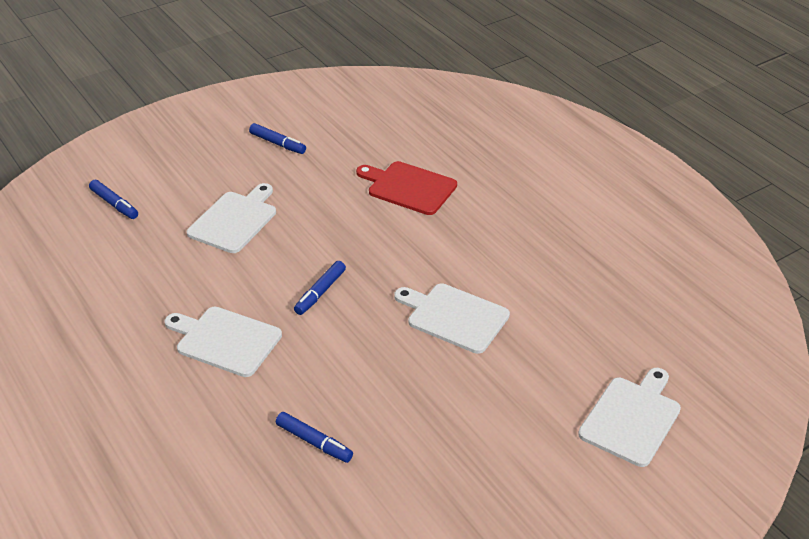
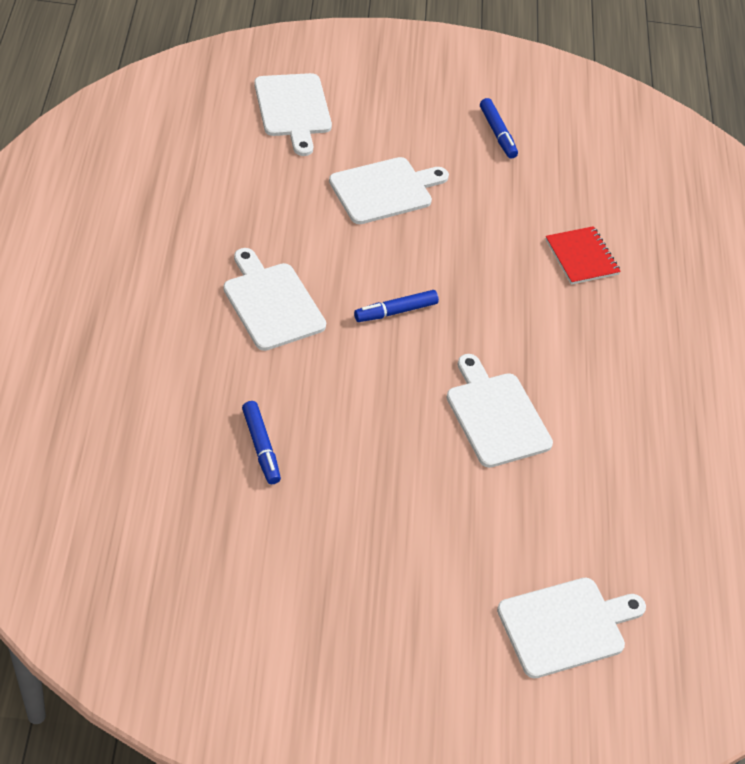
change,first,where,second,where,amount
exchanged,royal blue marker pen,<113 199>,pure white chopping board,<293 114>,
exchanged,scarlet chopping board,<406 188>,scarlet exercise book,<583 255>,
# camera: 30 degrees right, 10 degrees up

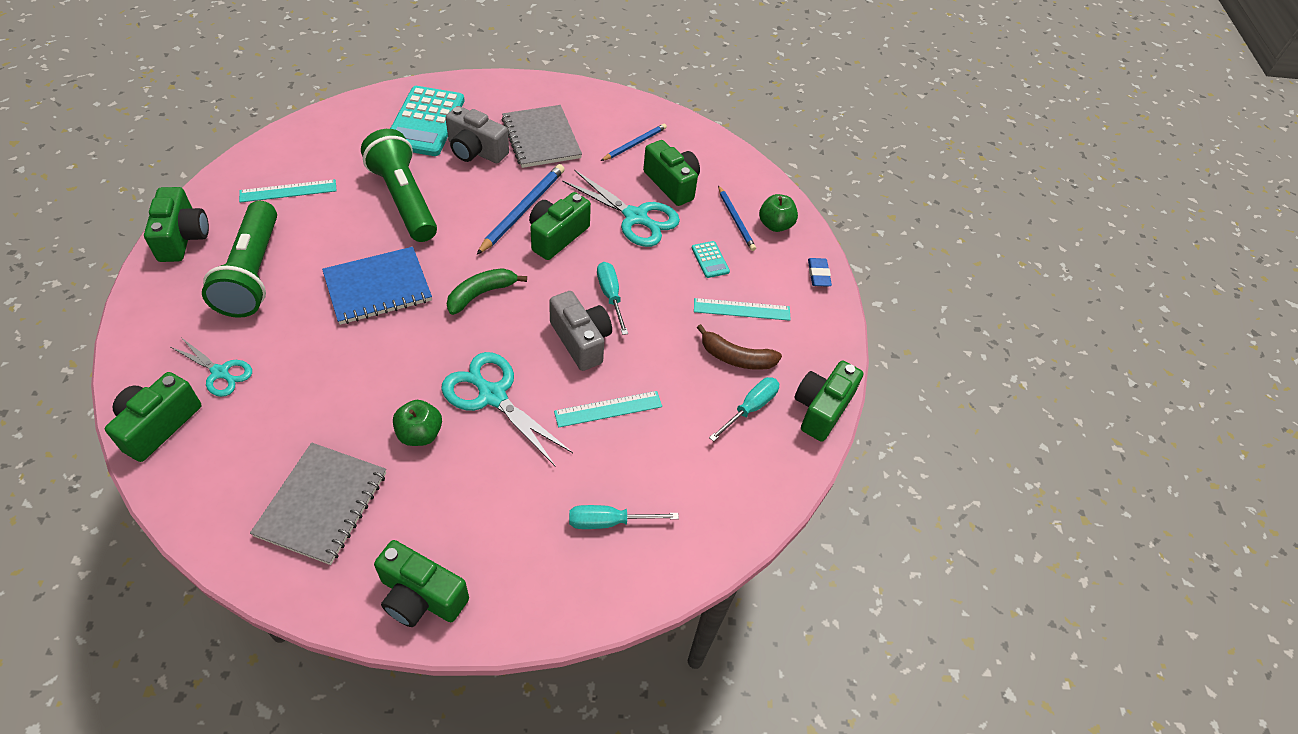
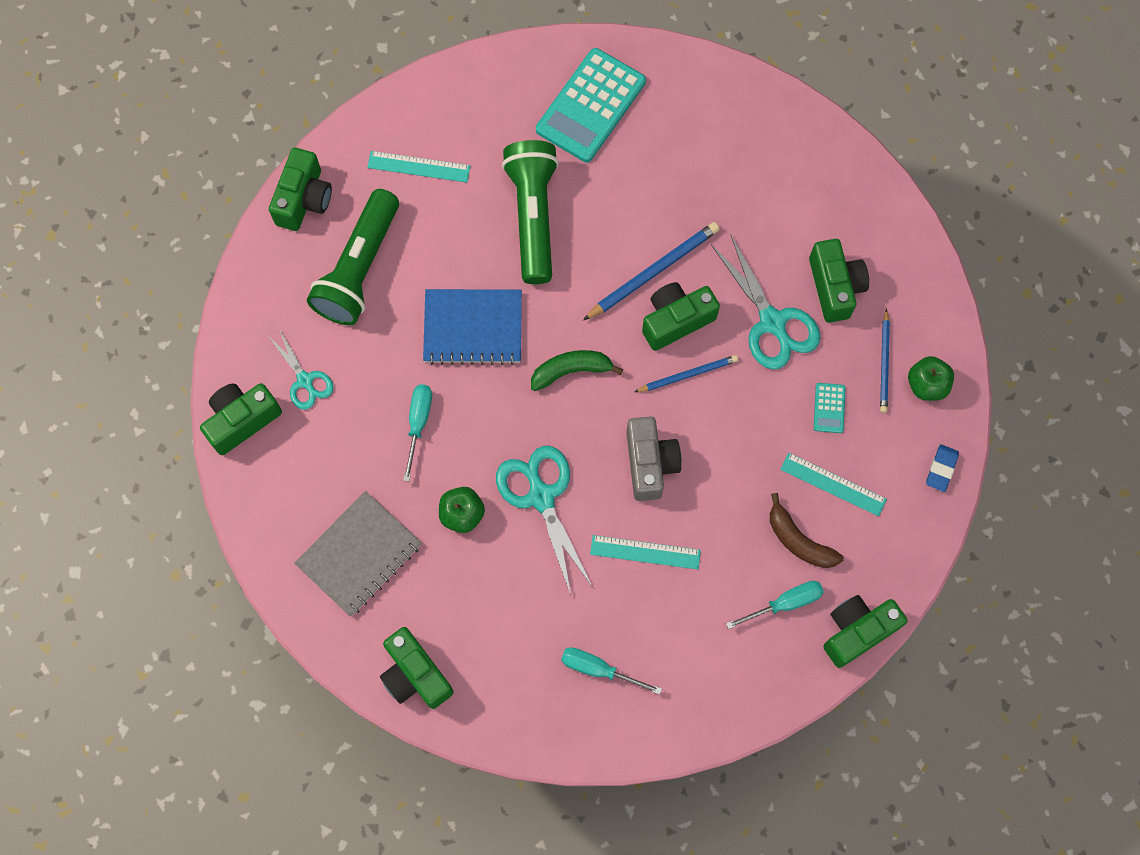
change,first,where,second,where,amount
relocated,turquoise screwdriver,<612 298>,,<417 433>,
relocated,royal blue pencil,<634 142>,,<686 373>,
missing,ash-grey camera,<477 134>,,,
missing,ash-grey exercise book,<542 136>,,,
# camera: 30 degrees right, 20 degrees up

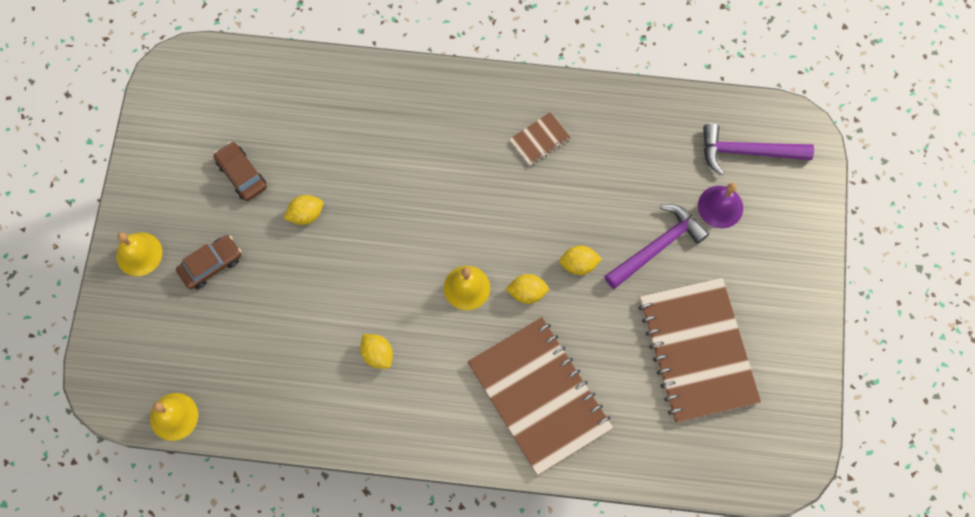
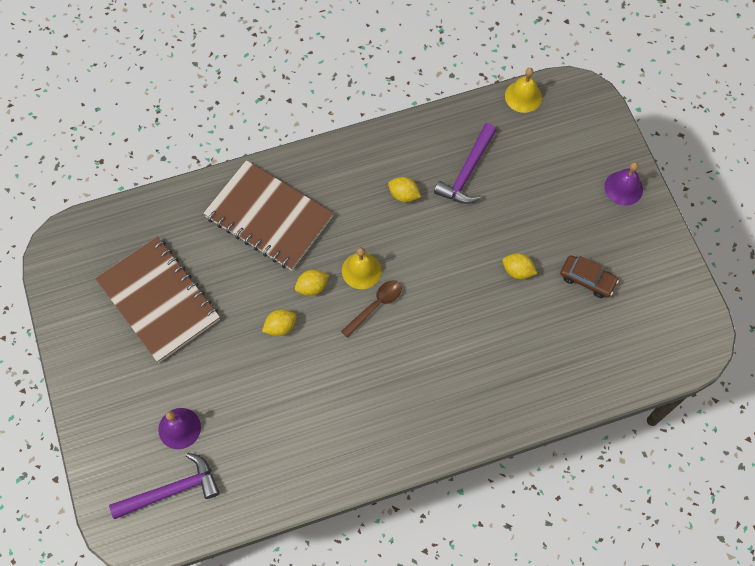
change,first,where,second,where,amount
appeared,,,dark brown tablespoon,<371 309>,
relocated,royal purple claw hammer,<656 246>,,<465 163>,
spun,yellow toy lemon,<303 210>,,<520 266>,75 degrees clockwise
colour,yellow bell,<139 254>,royal purple bell,<623 184>,
missing,dark brown car,<208 262>,,,
missing,dark brown exercise book,<540 139>,,,
# camera: 155 degrees right, 5 degrees down

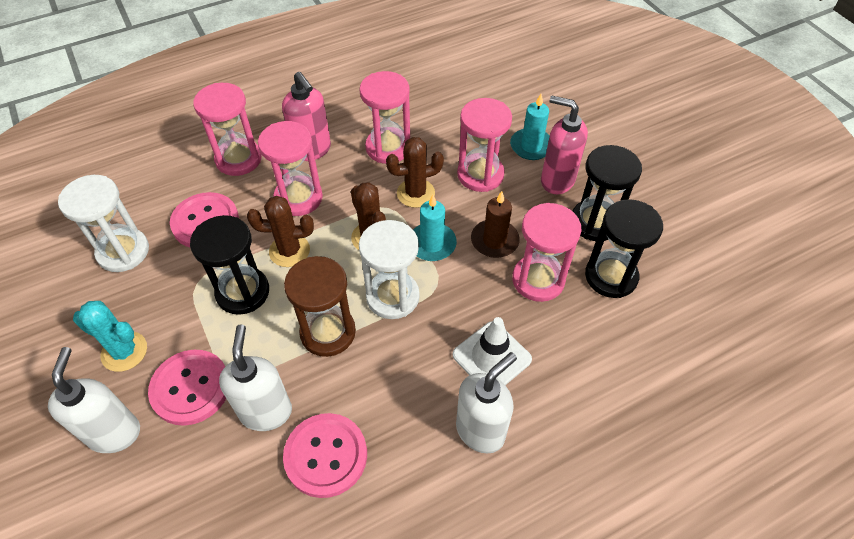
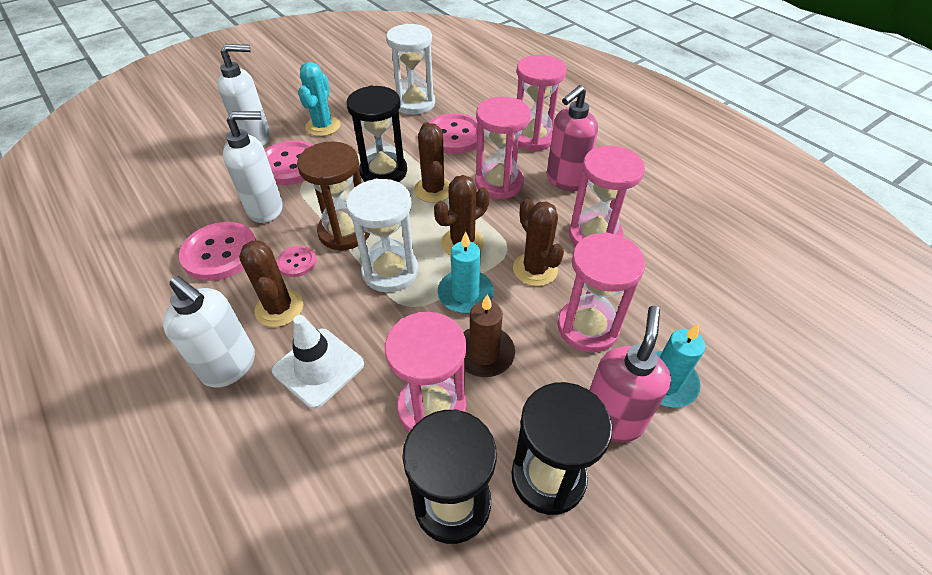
change,first,where,second,where,amount
appeared,,,dark brown saguaro cactus,<271 284>,
appeared,,,rose-pink sewing button,<297 261>,
# camera: 80 degrees right, 5 degrees down

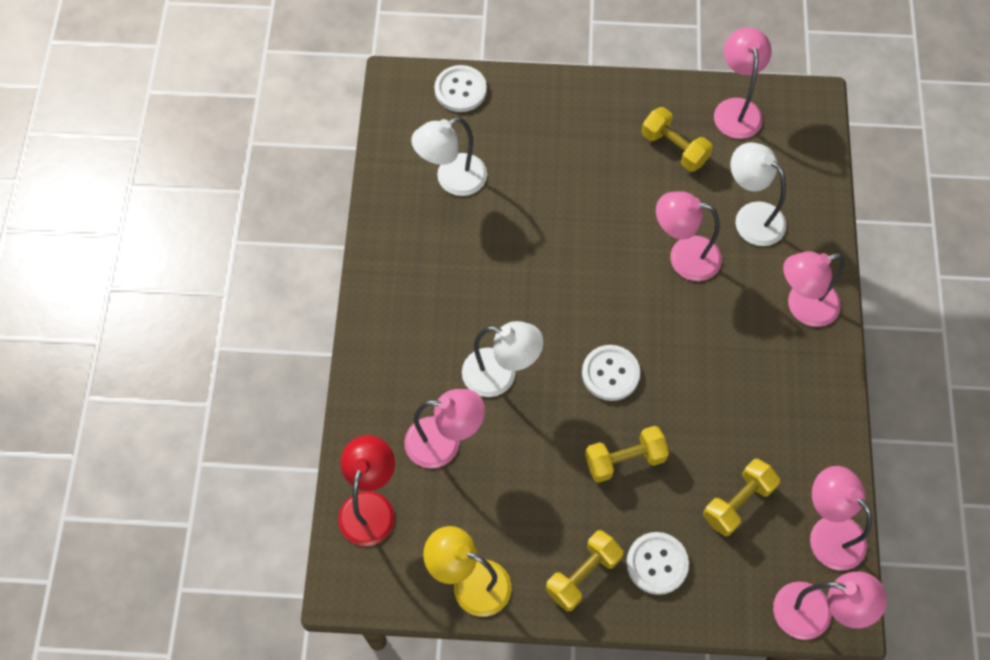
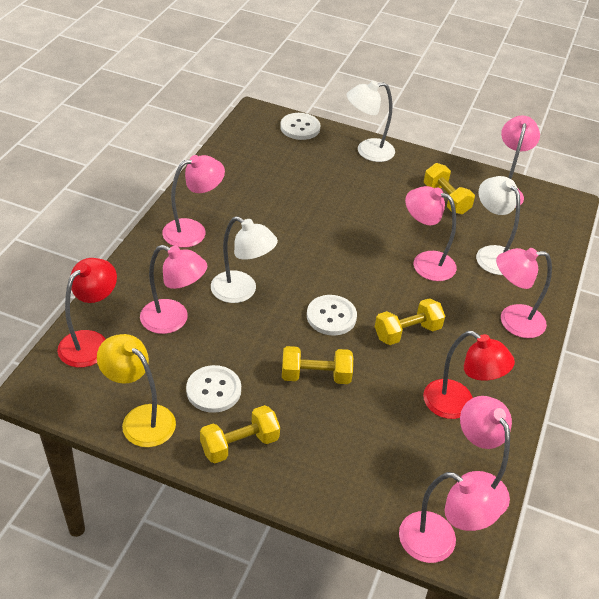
change,first,where,second,where,amount
appeared,,,rose-pink desk lamp,<193 201>,
relocated,pure white sewing button,<657 563>,,<213 389>,
relocated,pure white desk lamp,<449 156>,,<371 121>,
relocated,yellow hand weight,<741 497>,,<410 321>,
appeared,,,scarlet desk lamp,<469 375>,
# camera: 15 degrees right, 20 degrees down

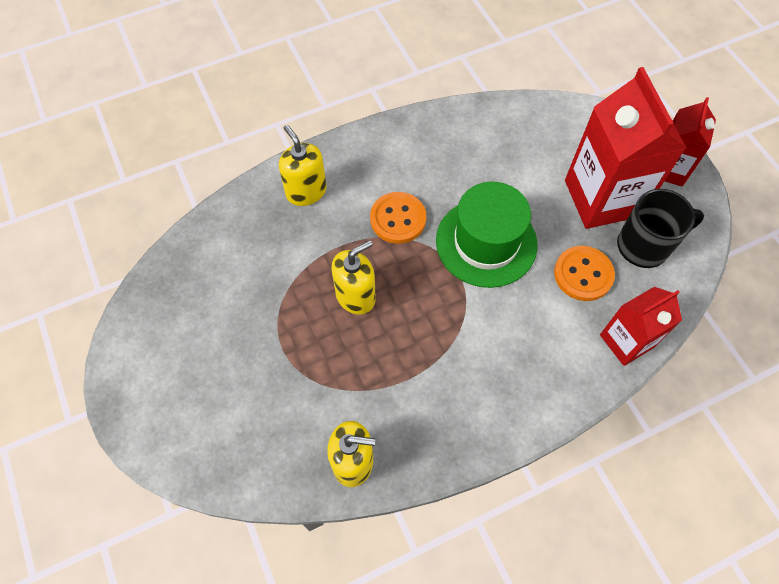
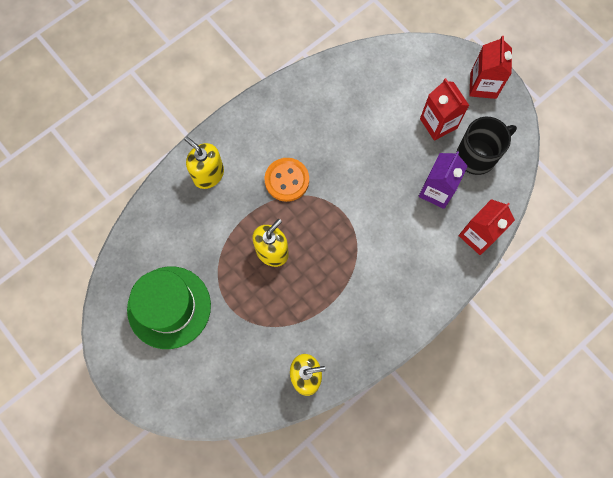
change,first,where,second,where,amount
relocated,green hat,<486 234>,,<169 307>,
exchanged,bright orange sewing button,<584 273>,royal purple juice carton,<443 180>,
size,scarlet juice carton,<625 148>,,<445 109>,x0.58
# camera: 15 degrees left, 10 degrees up

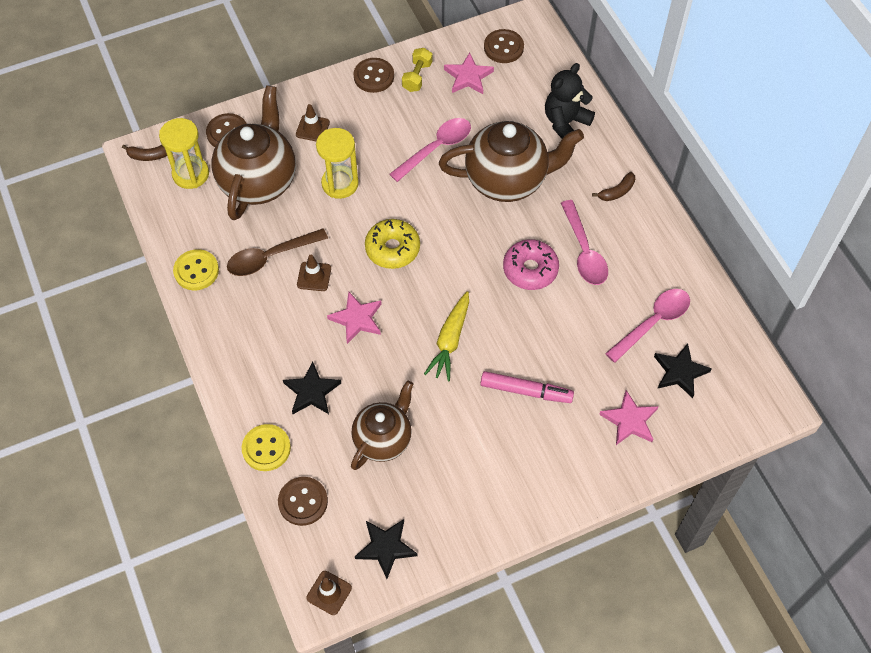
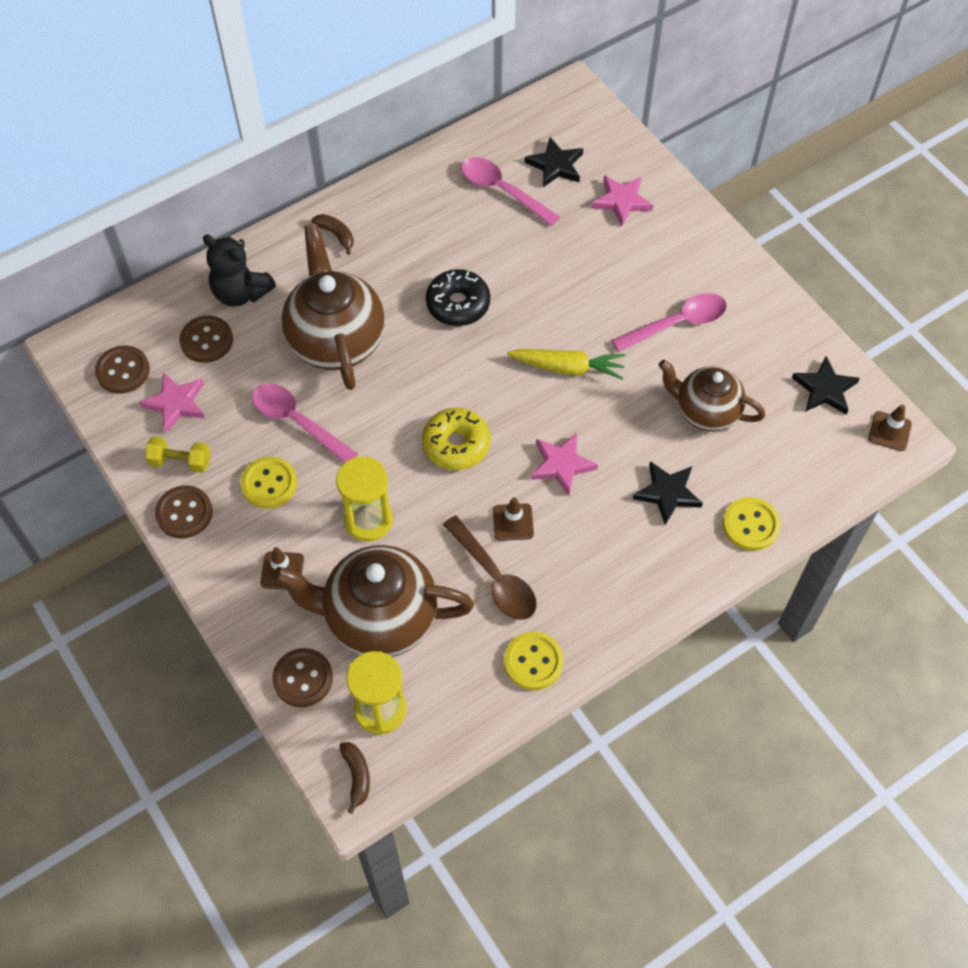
change,first,where,second,where,amount
relocated,dark brown sewing button,<303 501>,,<206 339>,
appeared,,,yellow sewing button,<269 483>,
colour,rose-pink glazed donut,<531 264>,ebony glazed donut,<458 297>,
relocated,rose-pink tablespoon,<584 242>,,<669 322>,
missing,rose-pink marker pen,<527 387>,,,
# camera: 100 degrees left, 0 degrees up

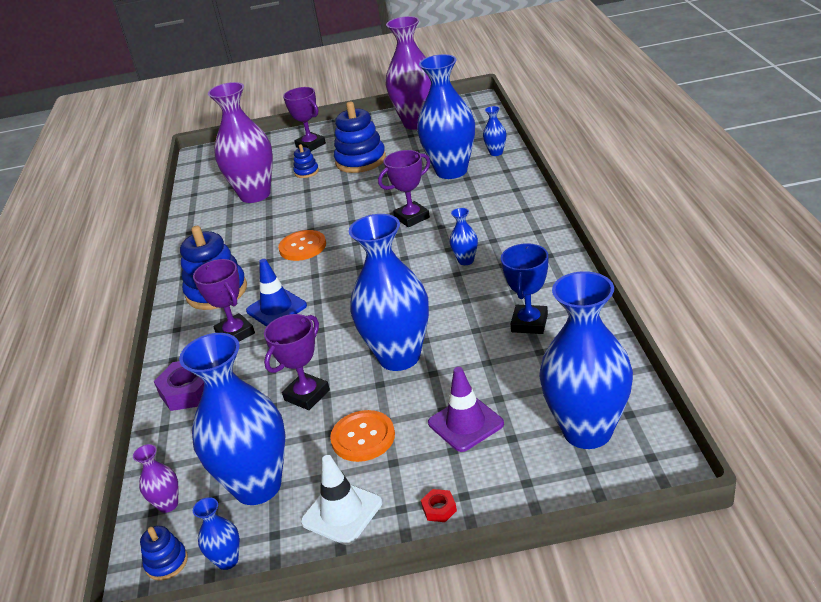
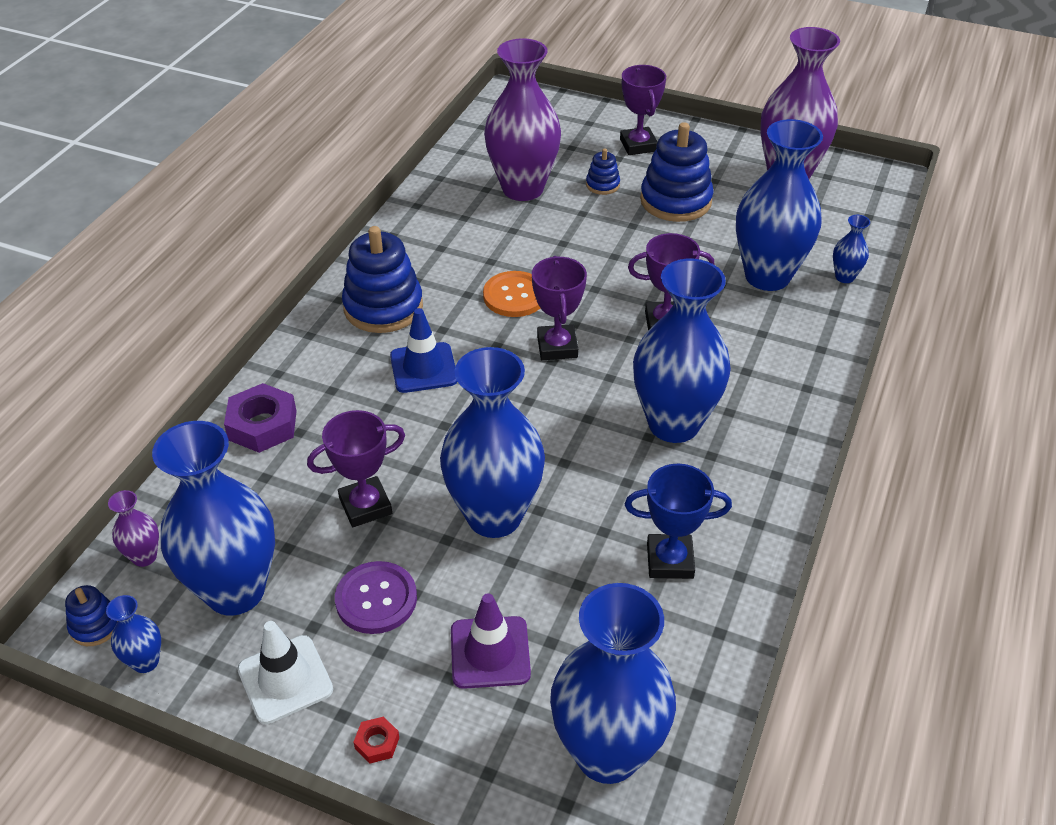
change,first,where,second,where,amount
colour,bright orange sewing button,<362 436>,royal purple sewing button,<376 597>,
relocated,royal purple award cup,<224 300>,,<559 308>,
spun,royal blue award cup,<524 288>,,<678 521>,45 degrees clockwise
size,royal blue tall vase,<463 236>,,<682 351>,x2.38
# camera: 25 degrees right, 10 degrees up

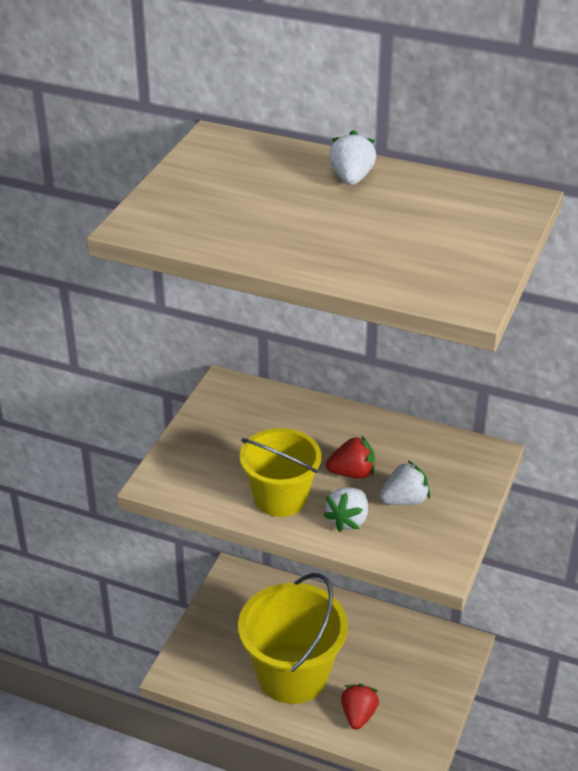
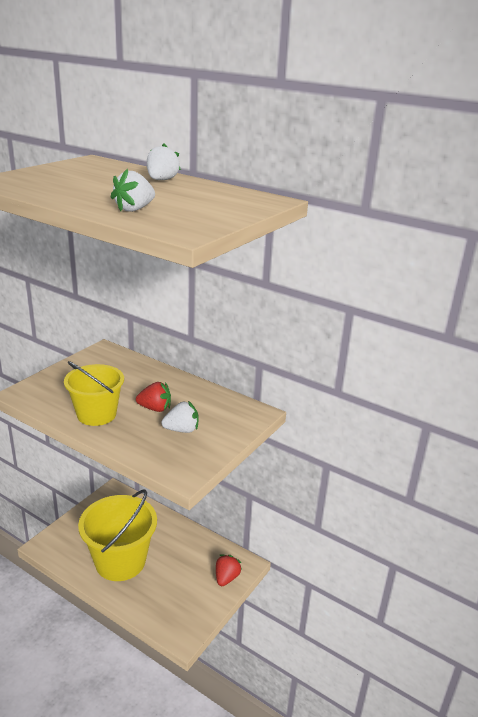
change,first,where,second,where,amount
relocated,pure white toy strawberry,<345 509>,,<132 190>,
relocated,scarlet toy strawberry,<360 707>,,<229 570>,
# camera: 10 degrees right, 10 degrees down

